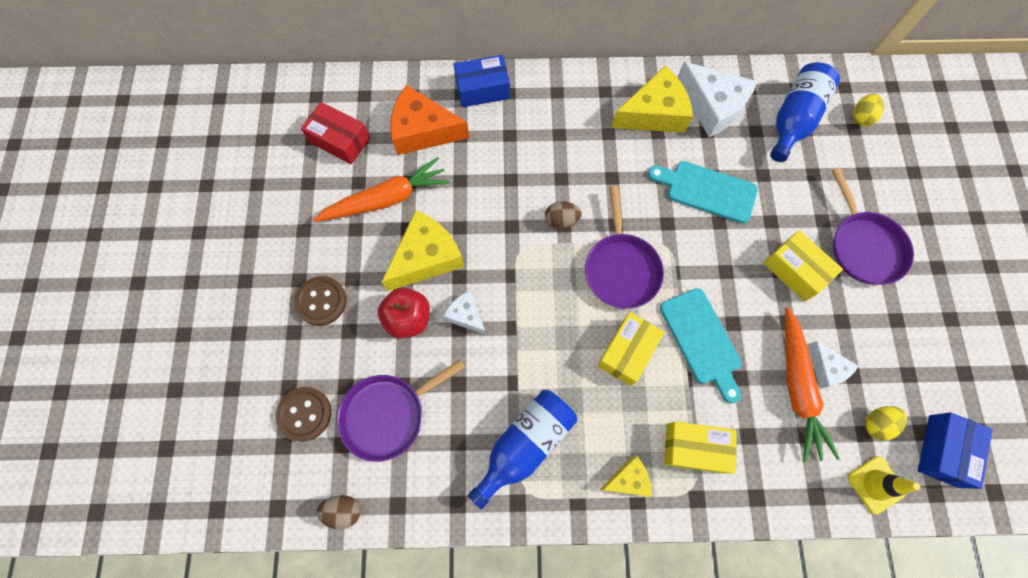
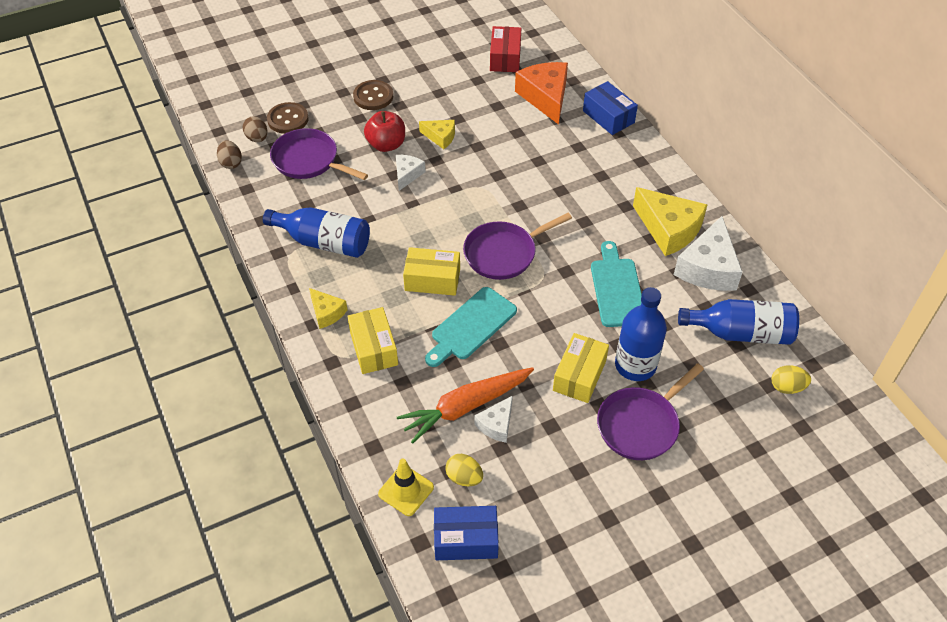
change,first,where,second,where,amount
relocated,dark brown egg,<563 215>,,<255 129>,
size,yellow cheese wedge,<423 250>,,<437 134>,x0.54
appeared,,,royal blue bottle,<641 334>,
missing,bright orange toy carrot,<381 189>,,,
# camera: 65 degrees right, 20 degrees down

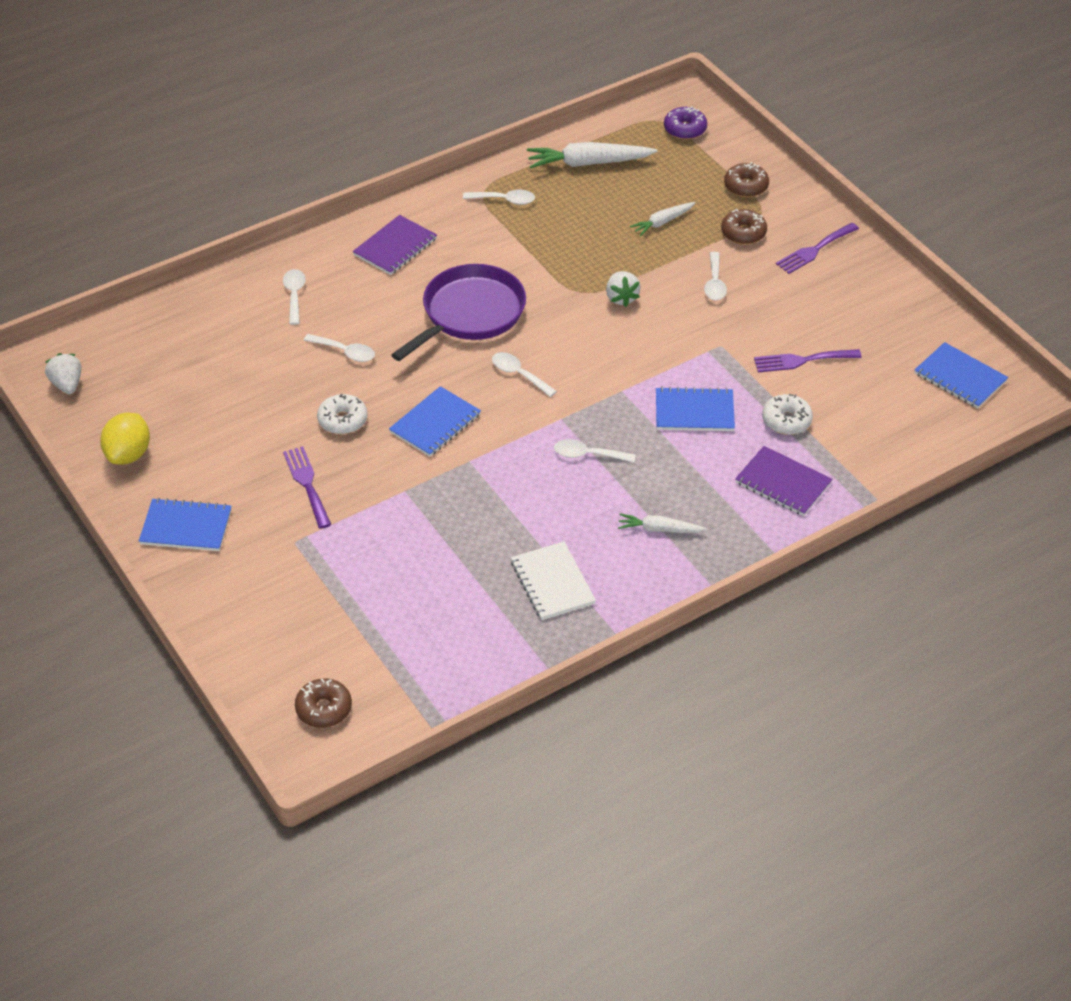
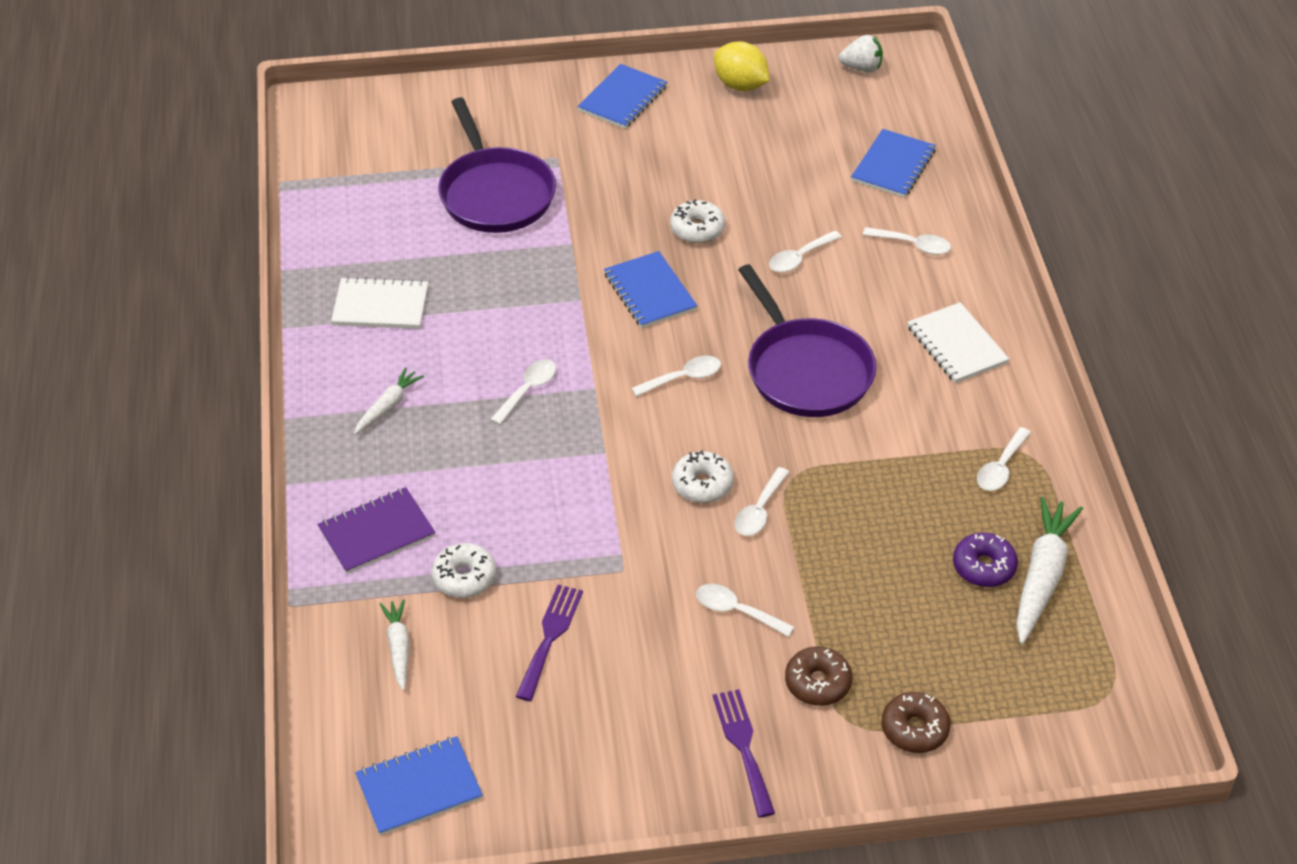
change,first,where,second,where,amount
relocated,pure white toy carrot,<663 219>,,<395 645>,
appeared,,,royal purple pan,<497 165>,
appeared,,,pure white glazed donut,<703 476>,
exchanged,pure white toy strawberry,<623 289>,pure white tablespoon,<761 501>,
relocated,royal blue exercise book,<695 409>,,<893 163>,
colour,royal purple exercise book,<395 245>,pure white exercise book,<958 342>,
relocated,royal purple glazed donut,<685 123>,,<985 559>,
missing,royal purple table fork,<307 487>,,,
missing,dark brown glazed donut,<323 703>,,,
# camera: 115 degrees right, 0 degrees up

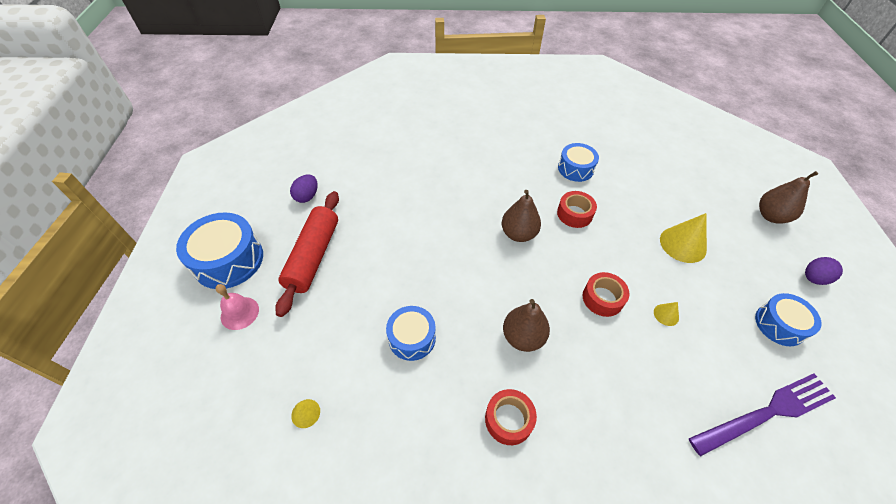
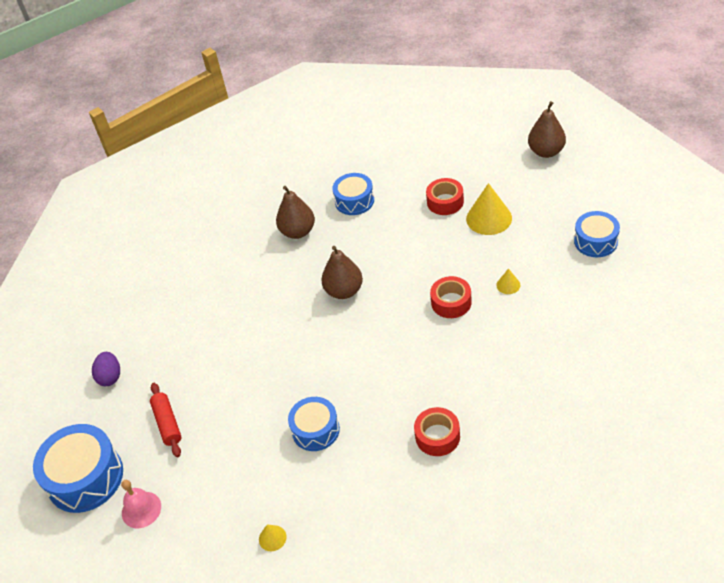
change,first,where,second,where,amount
size,scarlet rolling pin,<307 254>,,<165 420>,x0.57
relocated,dark brown toy pear,<526 325>,,<295 212>,
relocated,scarlet tape,<577 209>,,<445 196>,
missing,royal purple table fork,<762 415>,,,
missing,royal purple egg,<824 271>,,,
# camera: 25 degrees left, 5 degrees down

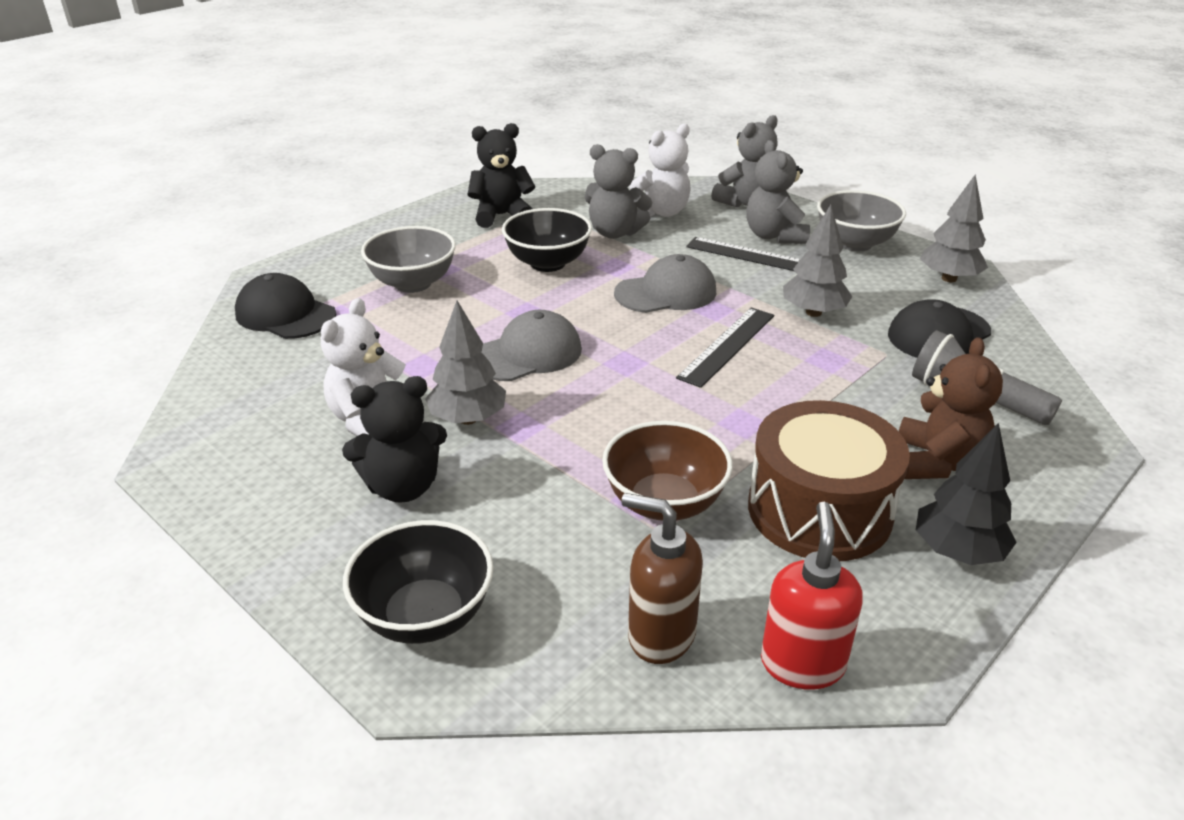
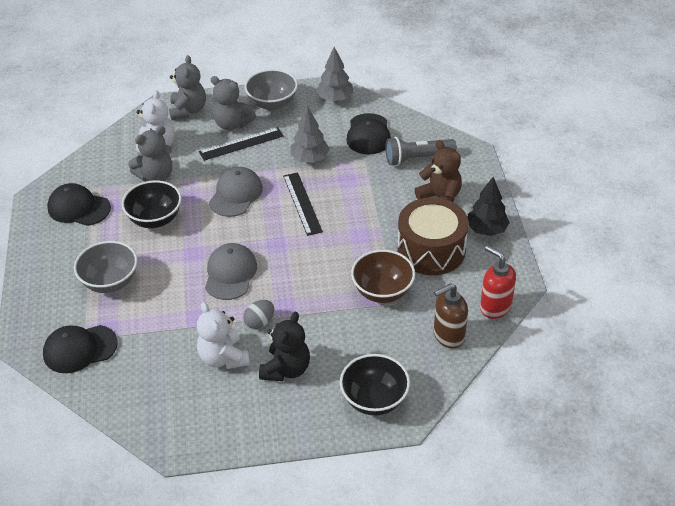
change,first,where,second,where,amount
exchanged,ebony stuffed bear,<501 175>,ebony peaked cap,<79 204>,
exchanged,ash-grey fir tree,<465 363>,ash-grey egg,<258 314>,
# camera: 50 degrees left, 10 degrees up

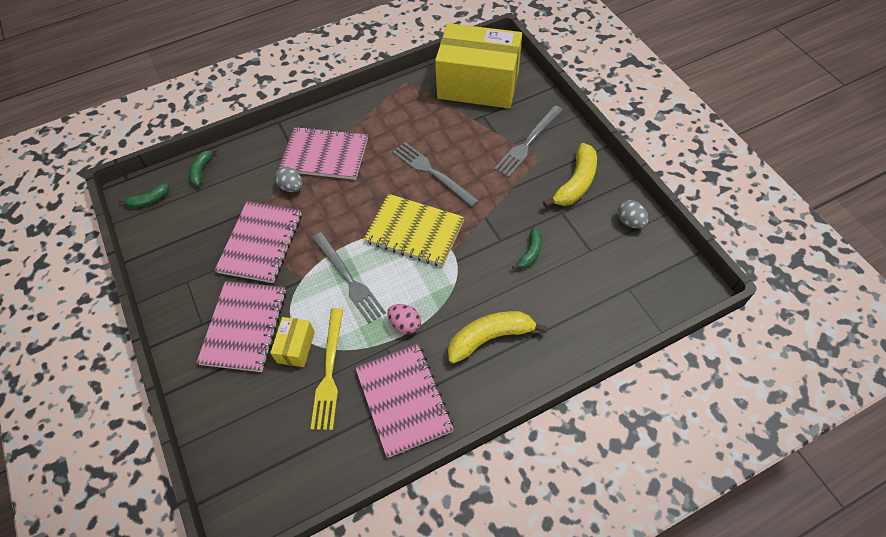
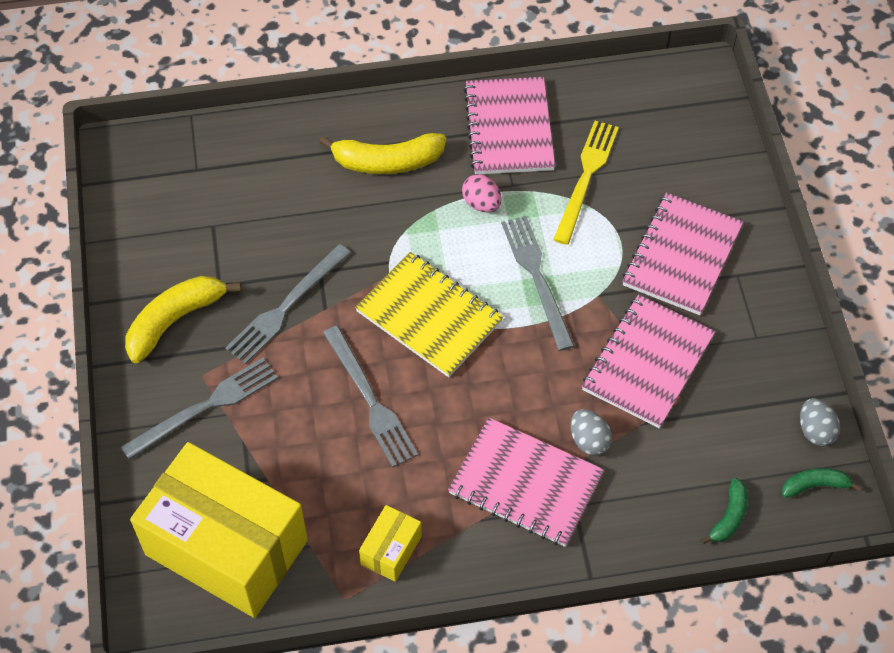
change,first,where,second,where,amount
appeared,,,ash-grey table fork,<288 304>,
relocated,yellow box,<292 342>,,<390 543>,
relocated,ash-grey egg,<633 214>,,<820 422>,
missing,green toy banana,<527 249>,,,
# camera: 165 degrees left, 0 degrees up

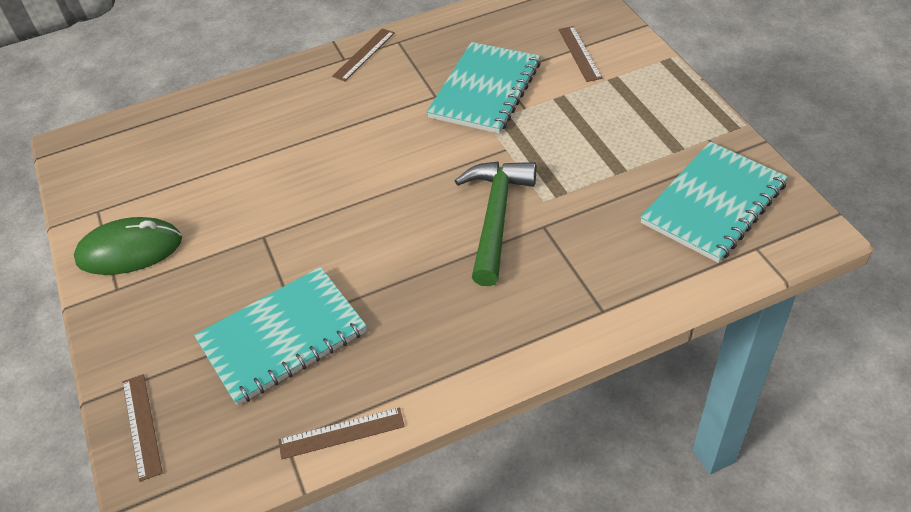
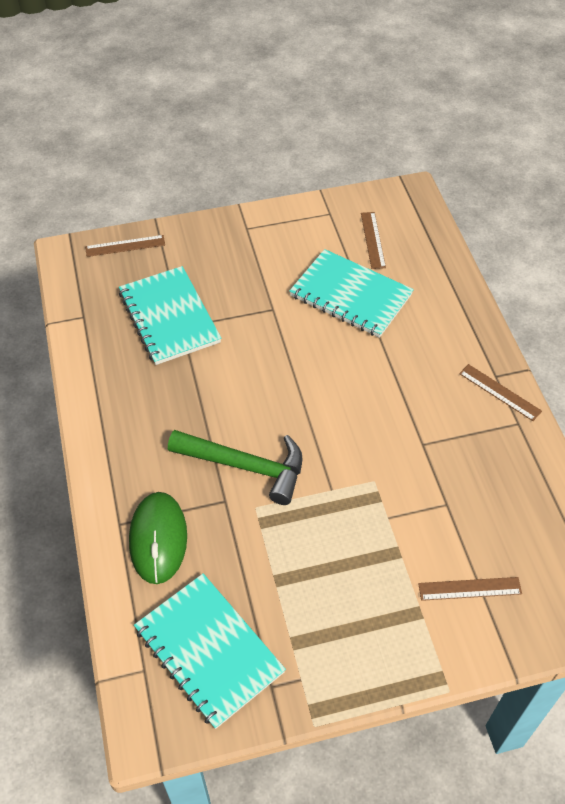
change,first,where,second,where,amount
relocated,green PC mouse,<128 246>,,<158 538>,
relocated,turquoise exercise book,<484 88>,,<351 293>,
relocated,dark brown ruler,<341 433>,,<373 240>,
# camera: 95 degrees right, 5 degrees up

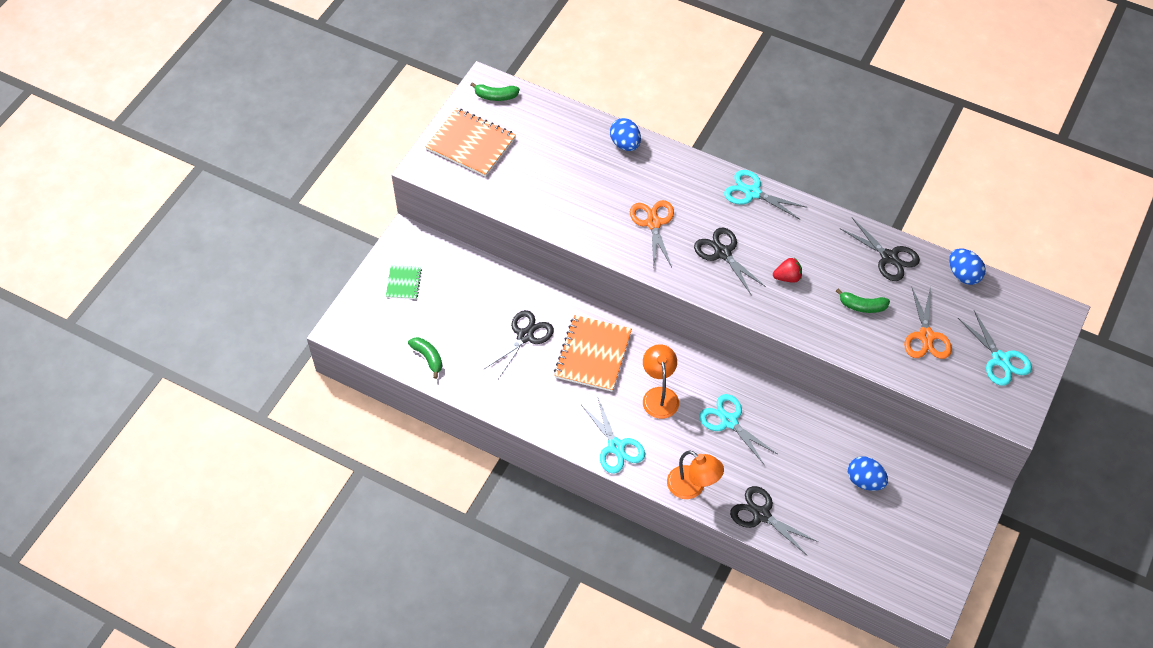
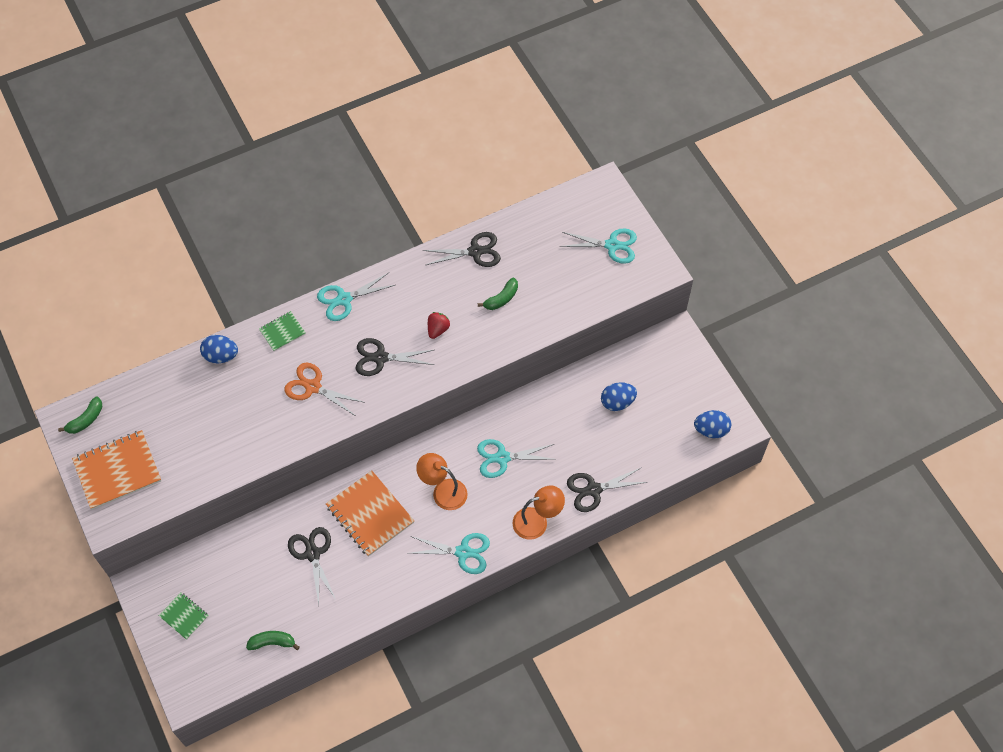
change,first,where,second,where,amount
appeared,,,green exercise book,<282 331>,
relocated,royal blue egg,<967 266>,,<712 424>,
missing,bright orange pair of scissors,<928 322>,,,
# camera: 55 degrees left, 5 degrees up

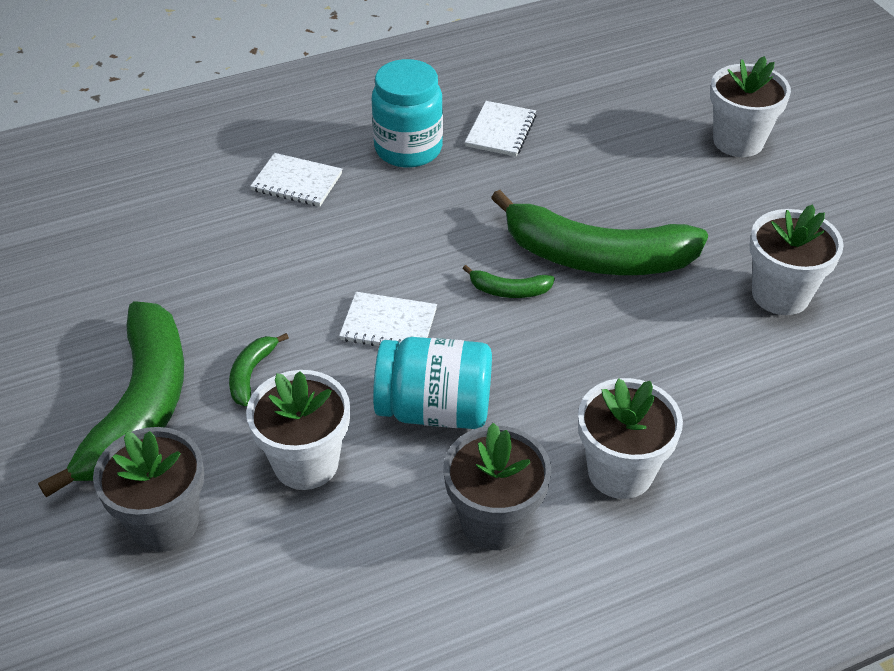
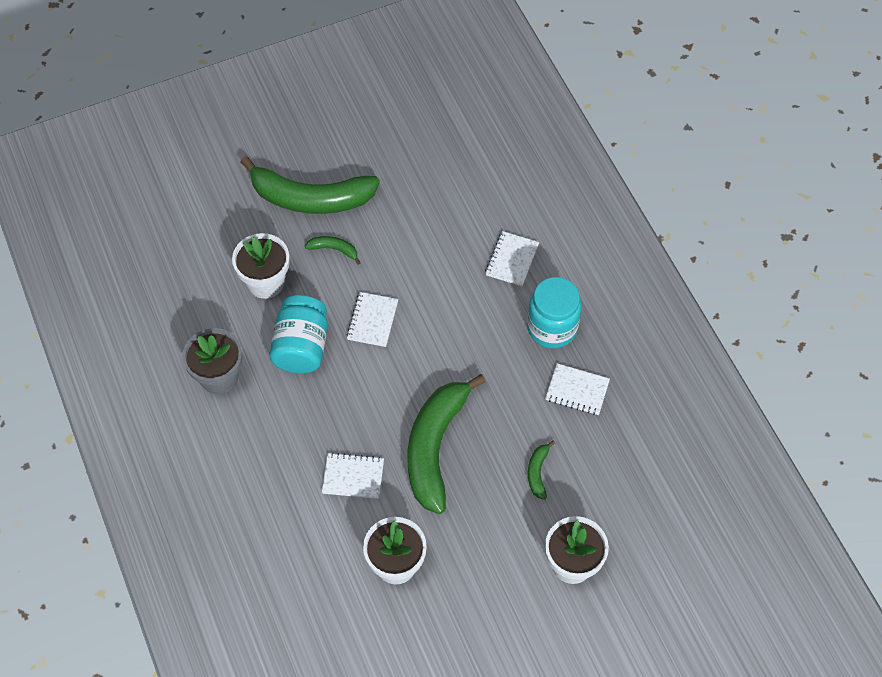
change,first,where,second,where,amount
appeared,,,pure white exercise book,<353 475>,
relocated,green toy banana,<509 281>,,<541 470>,
missing,ash-grey plant pot,<148 489>,,,
missing,pure white plant pot,<630 438>,,,
# camera: 90 degrees right, 15 degrees up

